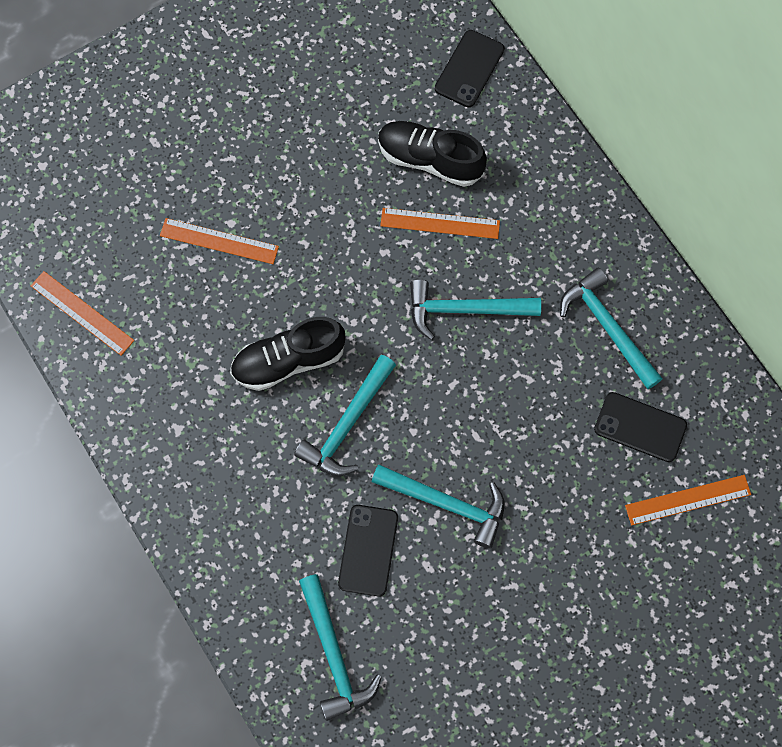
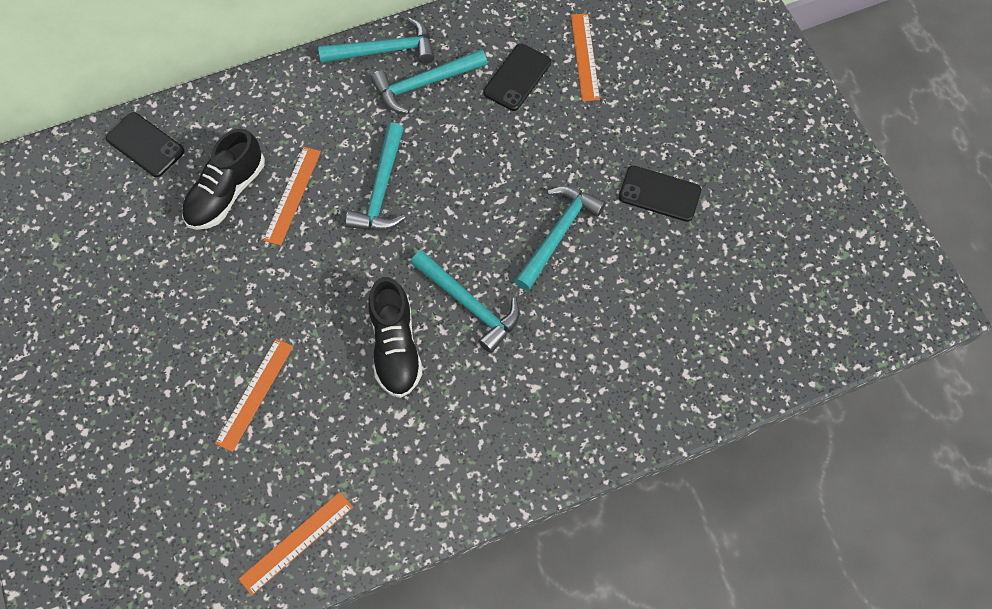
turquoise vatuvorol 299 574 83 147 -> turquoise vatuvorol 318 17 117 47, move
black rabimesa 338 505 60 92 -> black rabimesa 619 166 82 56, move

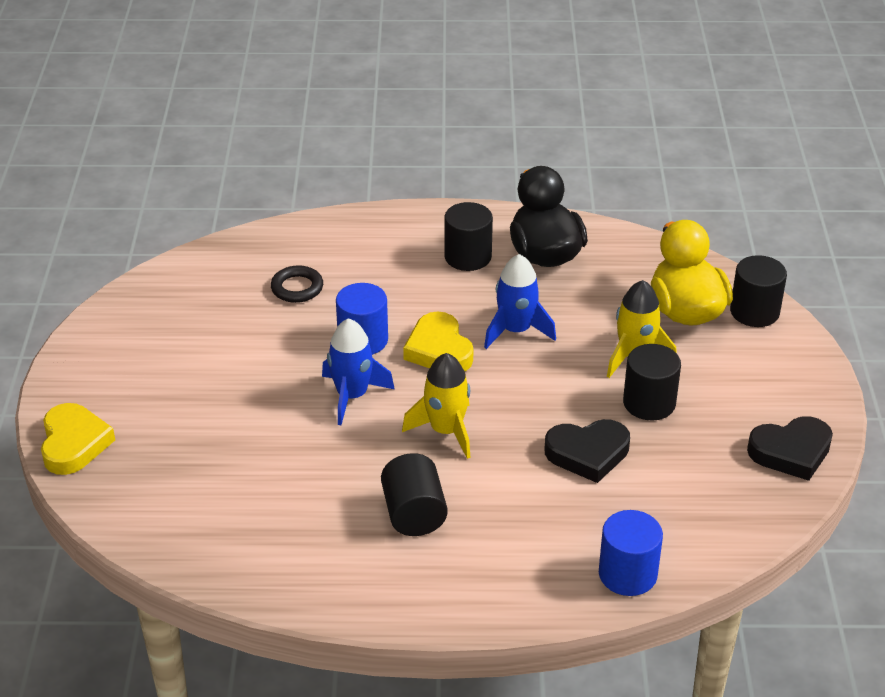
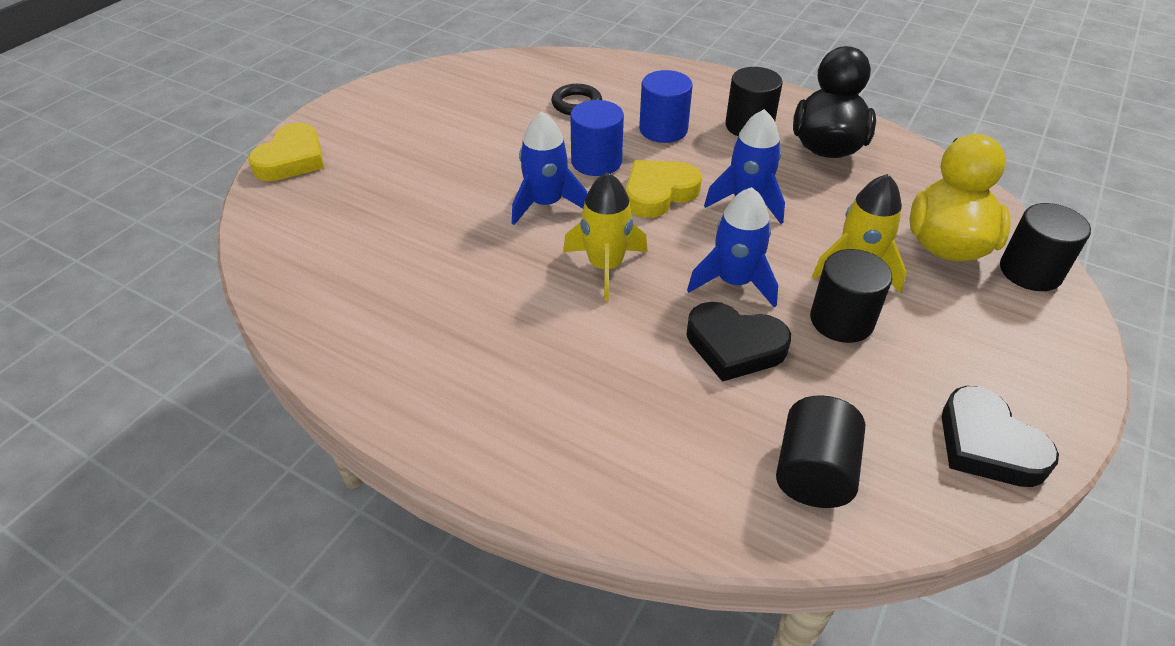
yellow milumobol 403 311 70 60 -> yellow milumobol 626 160 76 58, 45 degrees clockwise
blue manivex 599 510 64 86 -> blue manivex 639 70 54 73, move
none -> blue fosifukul 687 187 91 121
black manivex 381 453 67 83 -> black manivex 776 395 89 113, move
black milumobol 747 416 86 65 -> black milumobol 942 386 117 101, 45 degrees clockwise

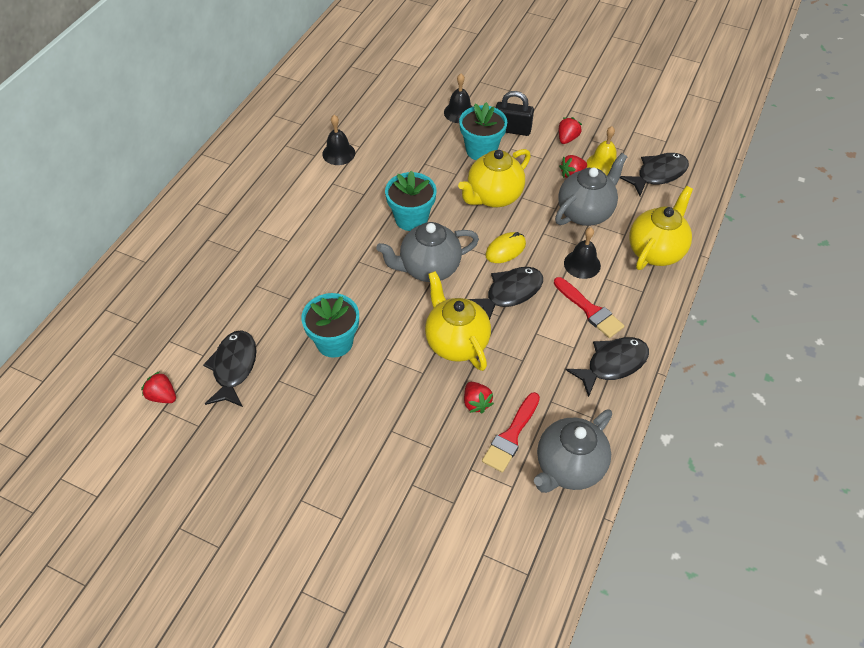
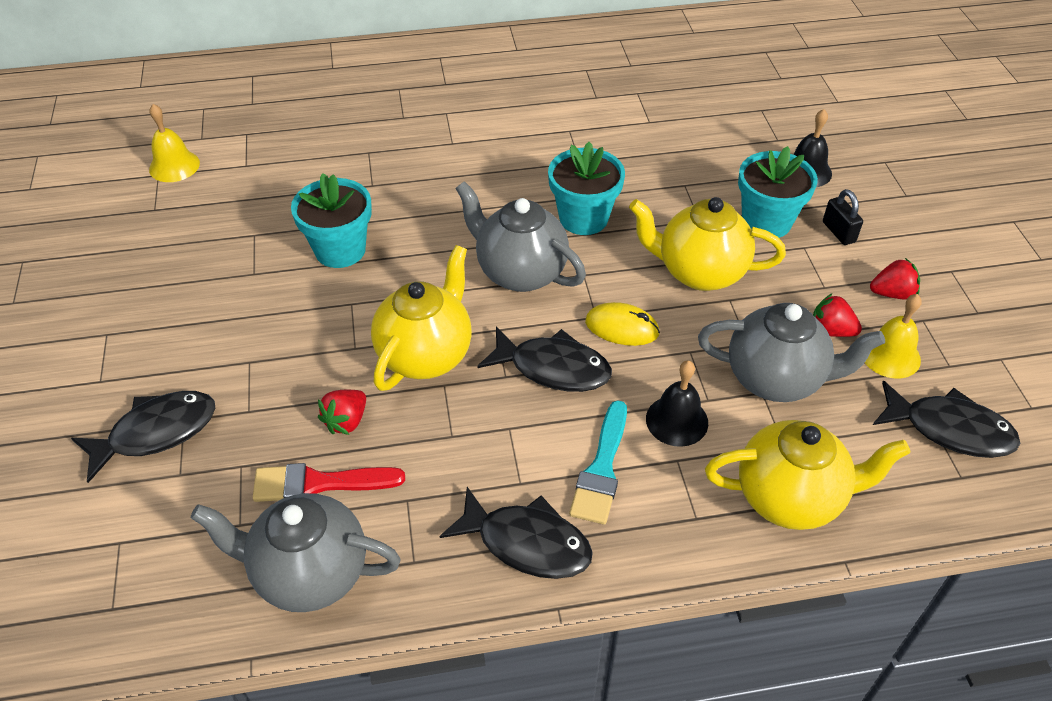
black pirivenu 203 330 53 77 -> black pirivenu 71 391 144 92, move
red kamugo 141 371 35 32 -> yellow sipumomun 149 104 51 78
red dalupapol 554 277 70 61 -> turquoise dalupapol 569 400 58 125
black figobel 496 91 38 45 -> black figobel 823 189 40 56, x0.66
black sipumomun 322 115 33 50 -> none

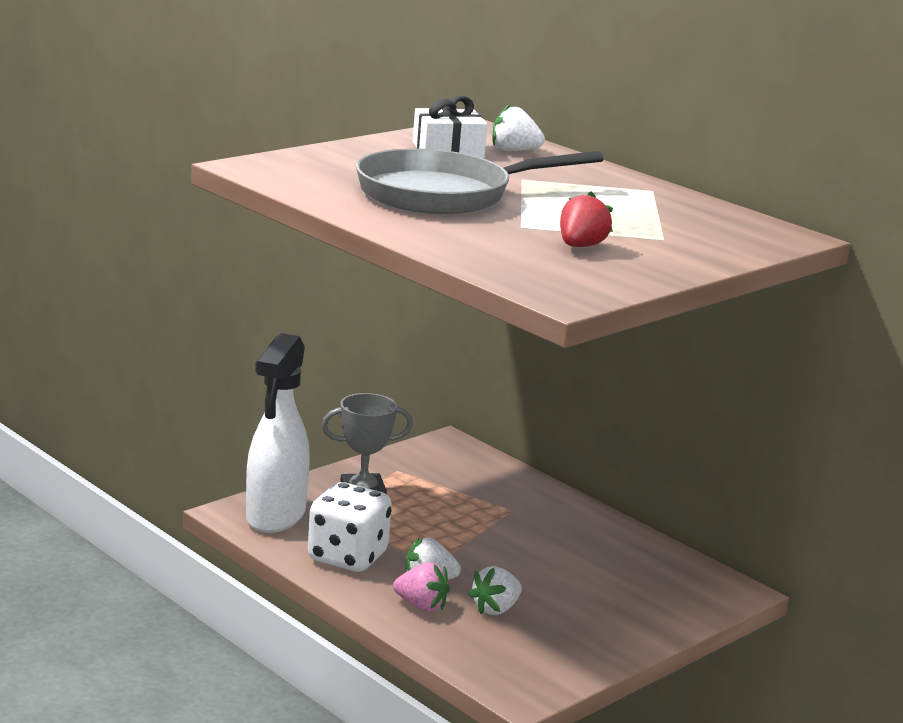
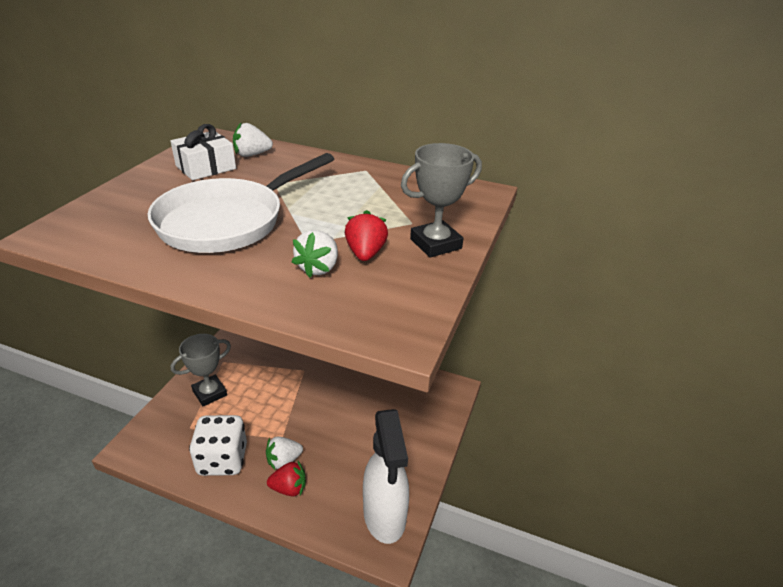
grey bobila 356 149 248 66 -> white bobila 148 153 186 100
pink kamugo 393 562 57 49 -> red kamugo 267 461 39 36
white kamugo 469 566 53 49 -> white kamugo 292 230 46 48, move
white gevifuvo 246 333 64 200 -> white gevifuvo 363 409 46 135, move
none -> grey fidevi 401 143 81 115

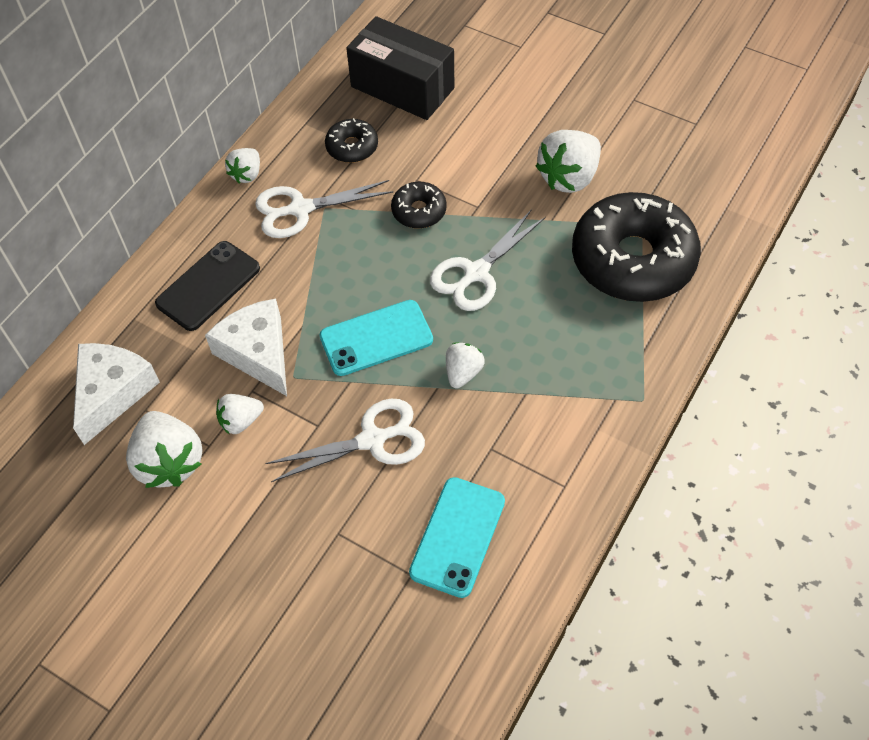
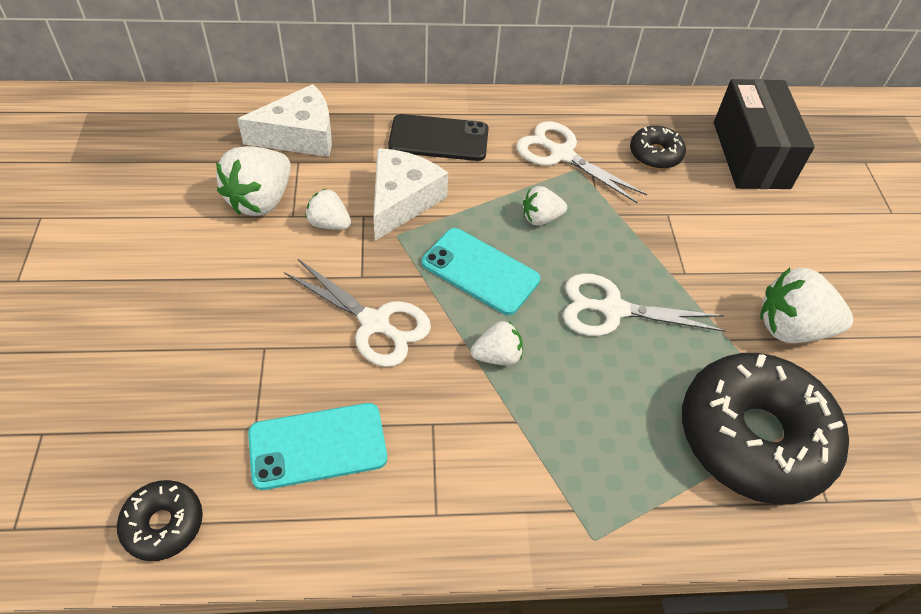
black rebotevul 391 182 56 47 -> black rebotevul 117 480 86 81, move
white kamugo 225 148 35 36 -> white kamugo 523 186 44 40, move

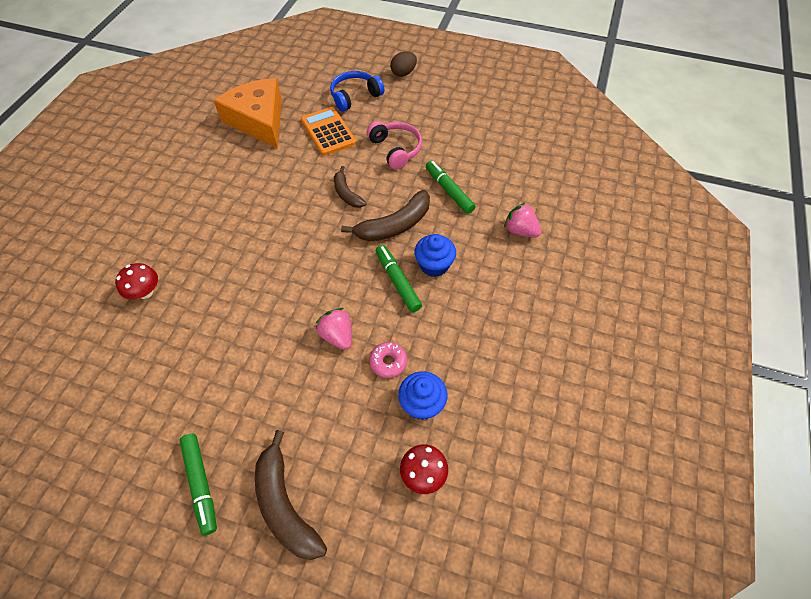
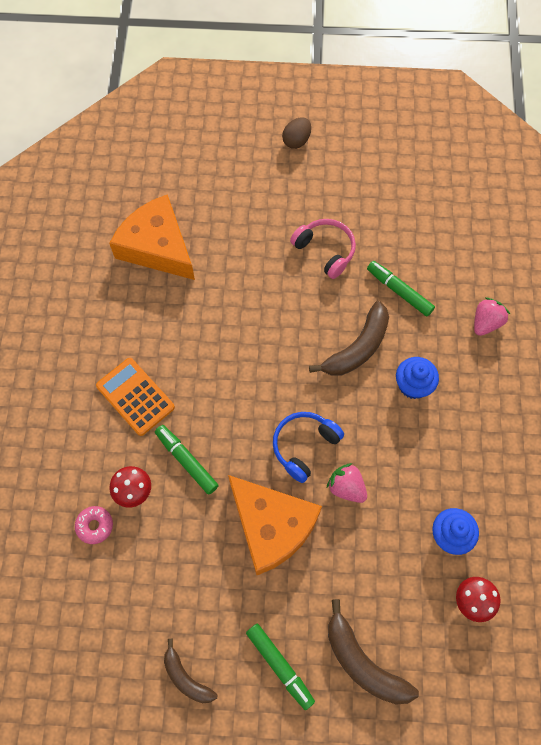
pink rebotevul 369 342 38 36 -> pink rebotevul 75 506 38 38, move
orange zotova 301 107 55 49 -> orange zotova 96 358 79 78, move
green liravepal 376 245 46 67 -> green liravepal 155 425 64 70, move
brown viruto 334 166 33 42 -> brown viruto 164 639 53 64, move
none -> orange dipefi 228 475 94 100
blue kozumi 330 71 54 41 -> blue kozumi 273 412 71 71, move
pink kamugo 504 202 37 36 -> pink kamugo 474 297 36 39, 105 degrees clockwise

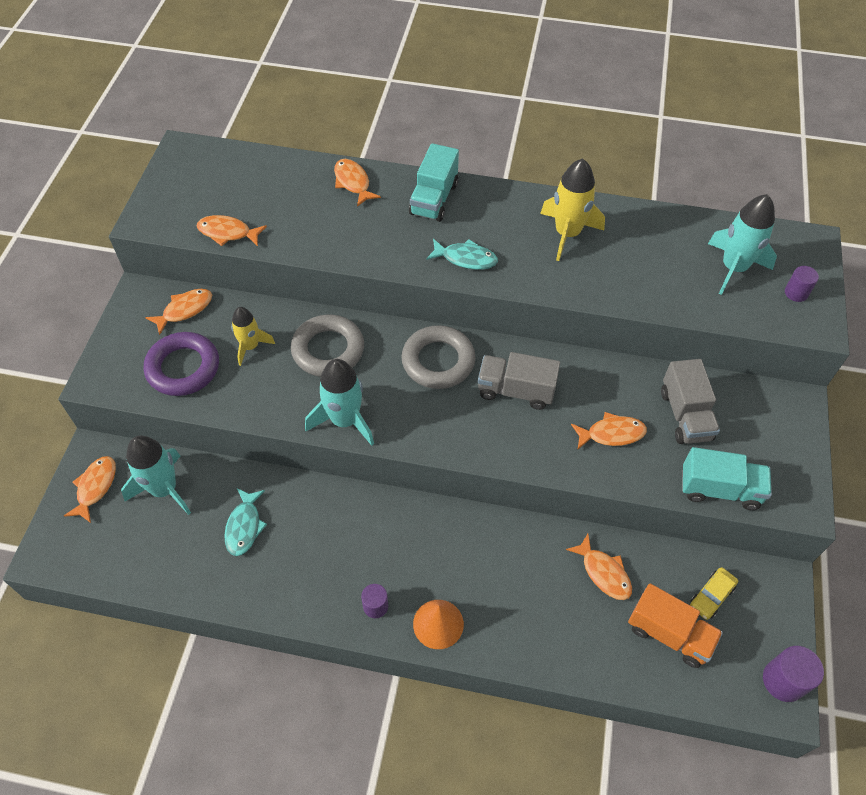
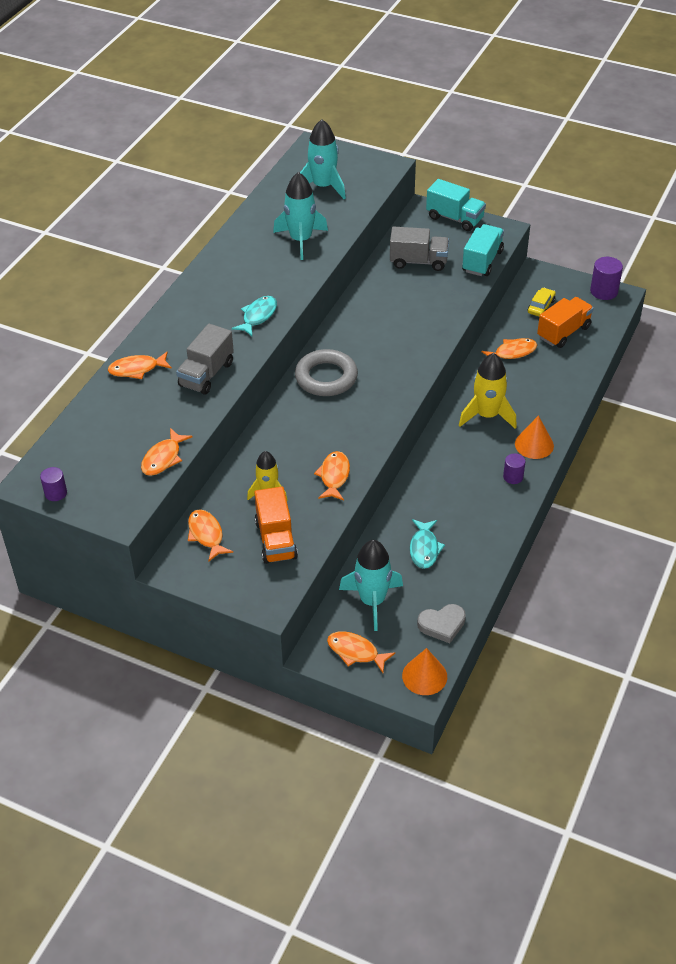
purple manivex 785 266 34 36 -> purple manivex 40 467 27 34, move
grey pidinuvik 478 352 82 58 -> grey pidinuvik 176 324 58 71, move
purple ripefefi 144 332 75 64 -> orange pidinuvik 254 486 44 78
turquoise fosifukul 305 359 69 87 -> turquoise fosifukul 273 172 55 88, move
orange pirivenu 571 412 76 38 -> orange pirivenu 314 451 36 49, move
none -> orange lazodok 402 648 45 47
turquoise pirivenu 224 488 43 68 -> turquoise pirivenu 410 519 35 50, 75 degrees clockwise
none -> grey milumobol 417 604 49 39
turquoise pidinuvik 409 143 50 79 -> turquoise pidinuvik 426 179 60 52, move
yellow fosifukul 540 158 65 103 -> yellow fosifukul 459 353 58 76, move
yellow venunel 690 567 48 53 -> yellow venunel 528 288 28 28, 120 degrees counterclockwise
grey ripefefi 291 315 73 62 -> none

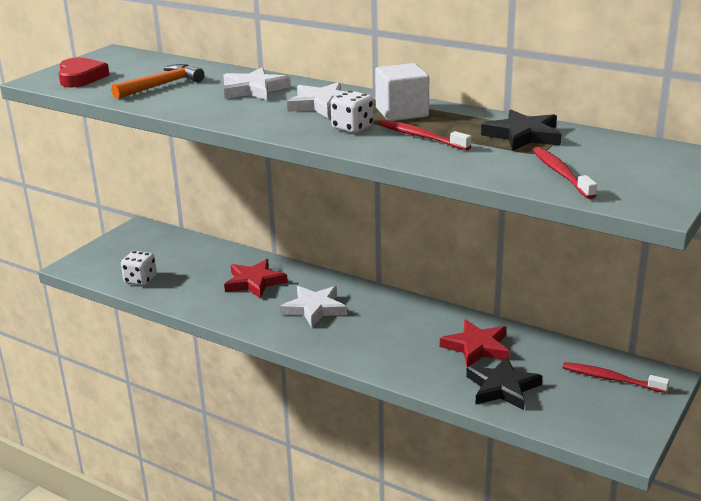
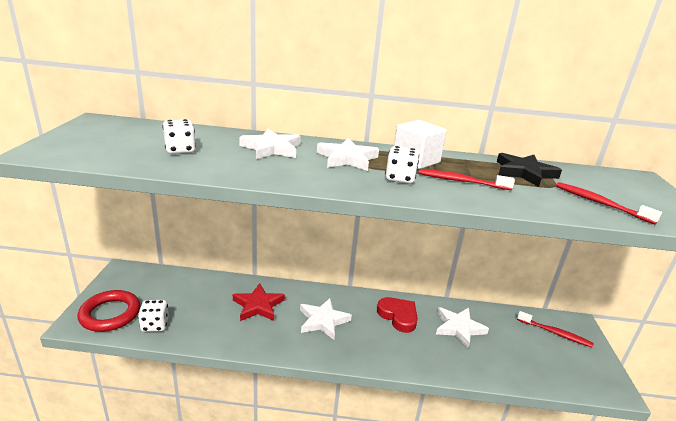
none -> red ripefefi 78 290 62 42
orange vatuvorol 111 64 93 35 -> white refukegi 163 119 33 35
red milumobol 58 57 52 30 -> red milumobol 377 297 41 36, move
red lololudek 440 319 70 48 -> white lololudek 436 307 53 41
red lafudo 563 362 107 31 -> red lafudo 517 311 76 36, 150 degrees counterclockwise
black lololudek 466 356 77 54 -> none

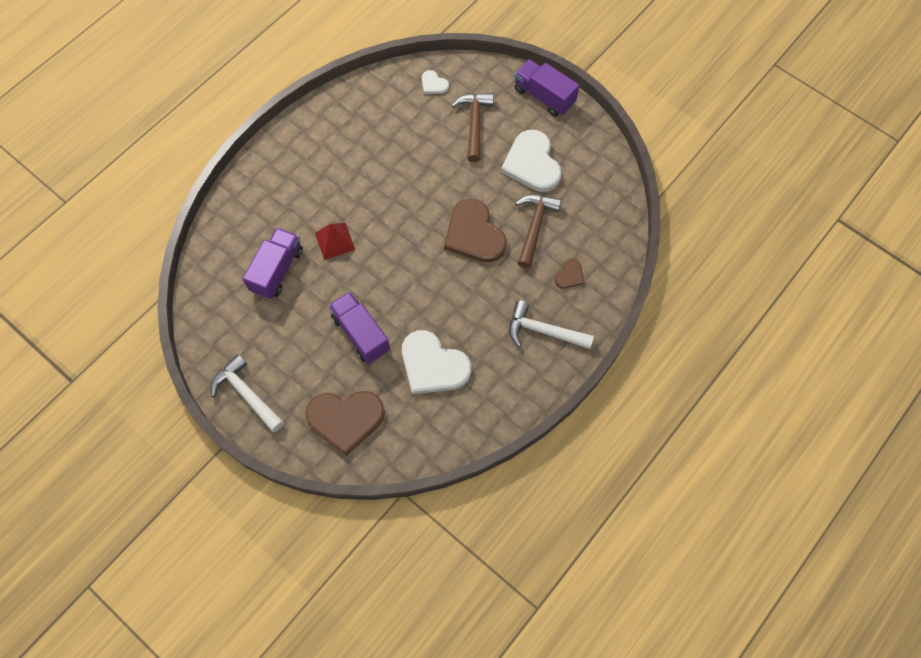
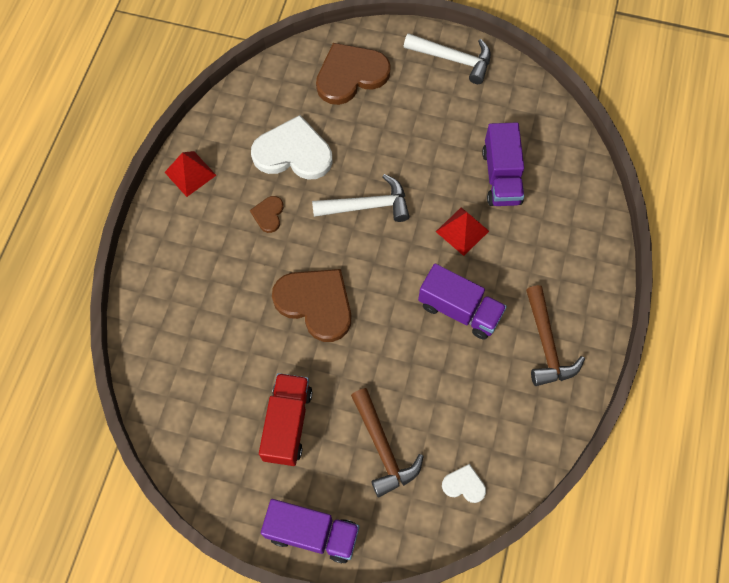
none -> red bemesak 165 151 51 46
brown milumobol 554 259 30 30 -> brown milumobol 250 196 34 37, move
white milumobol 501 129 61 63 -> red pidinuvik 259 373 53 93
white vatuvorol 509 300 85 49 -> white vatuvorol 312 174 97 48, move
purple pidinuvik 329 292 61 72 -> purple pidinuvik 418 264 89 76, move
brown vatuvorol 515 195 46 73 -> brown vatuvorol 526 285 59 101, move

